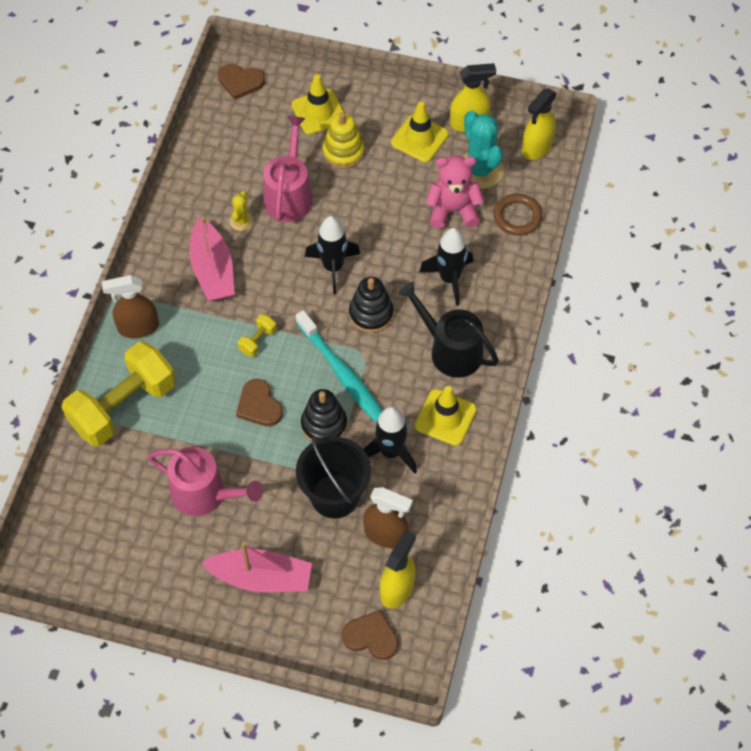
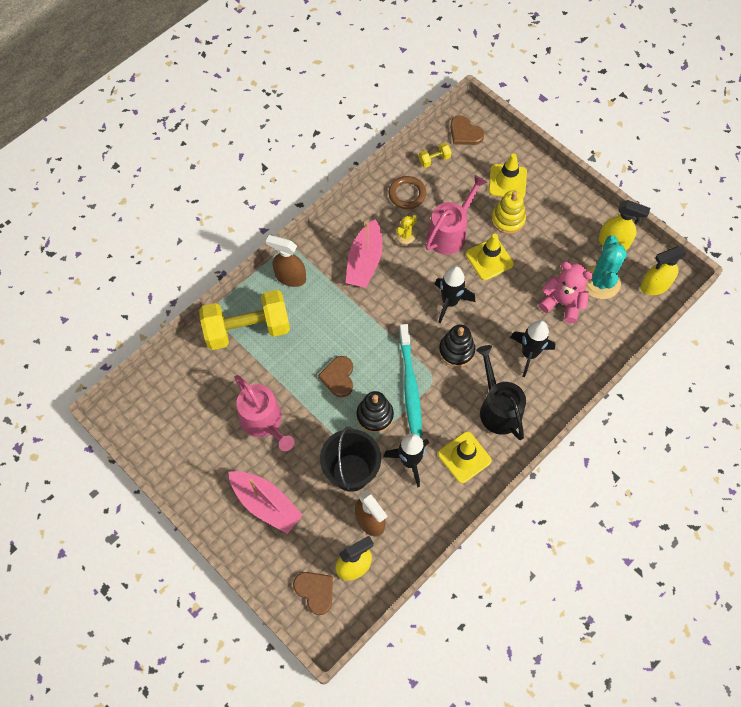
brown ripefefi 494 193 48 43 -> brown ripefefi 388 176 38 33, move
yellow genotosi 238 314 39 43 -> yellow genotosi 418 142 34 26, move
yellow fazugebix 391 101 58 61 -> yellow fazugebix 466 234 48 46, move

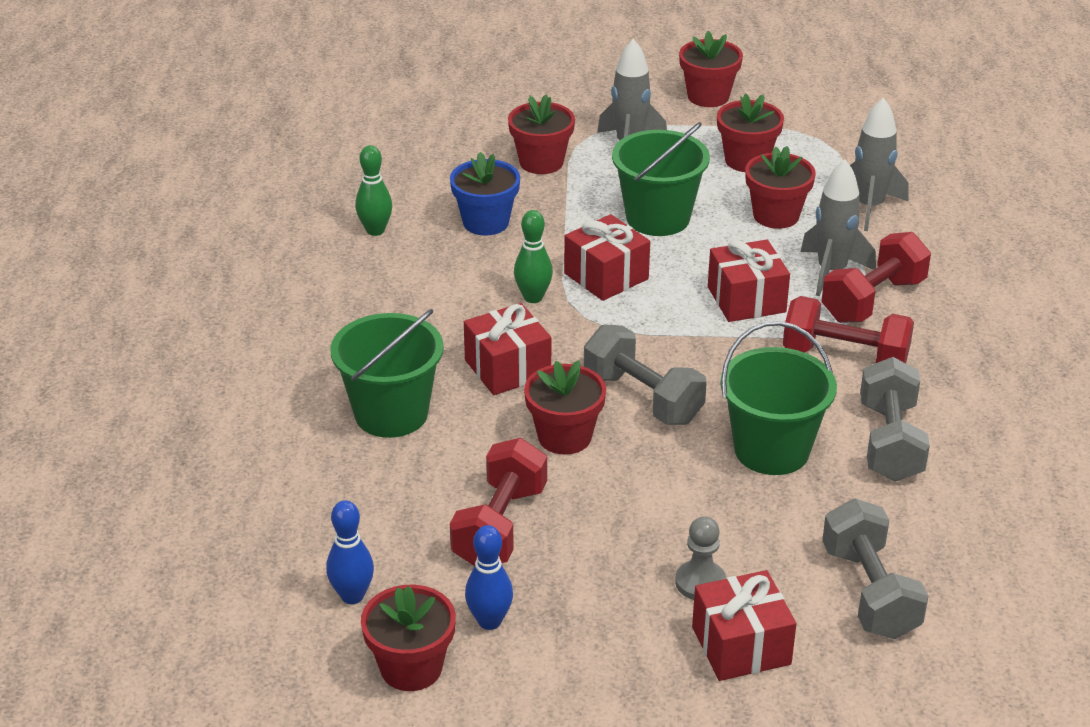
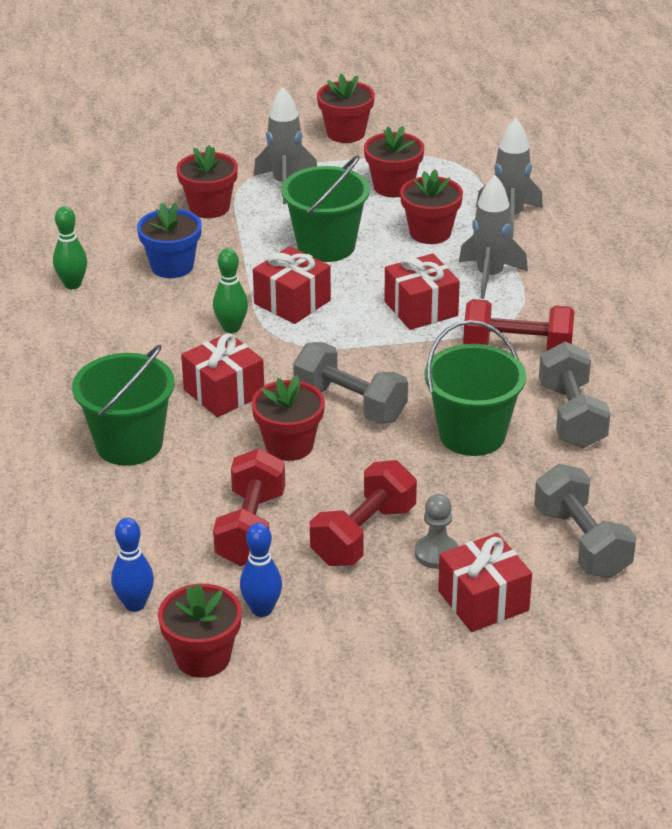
red genotosi 822 232 109 91 -> red genotosi 310 460 107 106, move

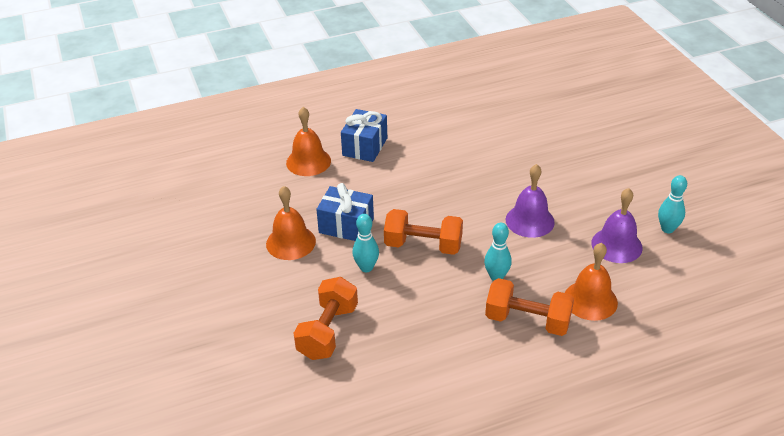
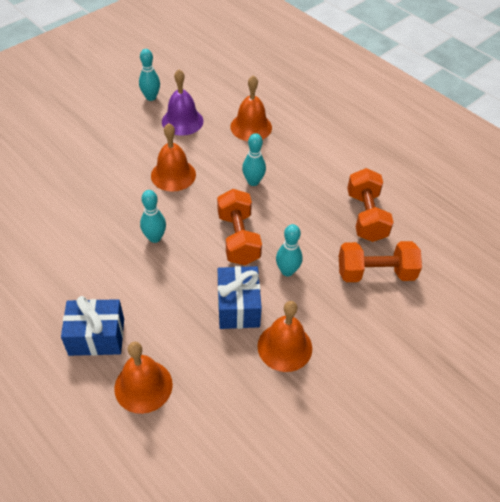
none -> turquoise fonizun 140 190 26 53
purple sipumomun 506 164 49 74 -> orange sipumomun 151 123 45 69
orange genotosi 485 278 89 58 -> orange genotosi 347 168 47 74, move

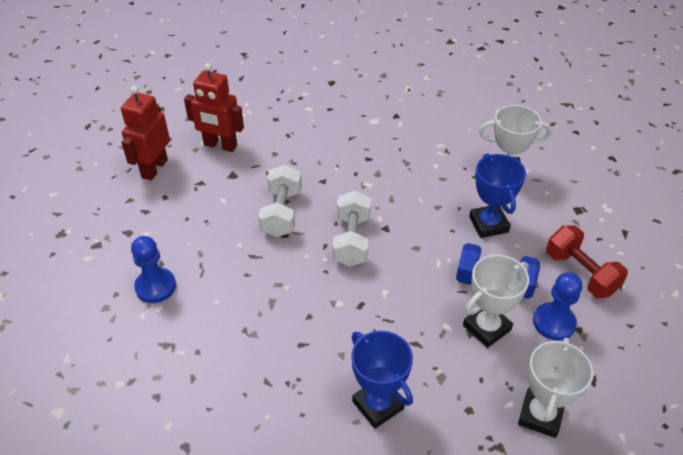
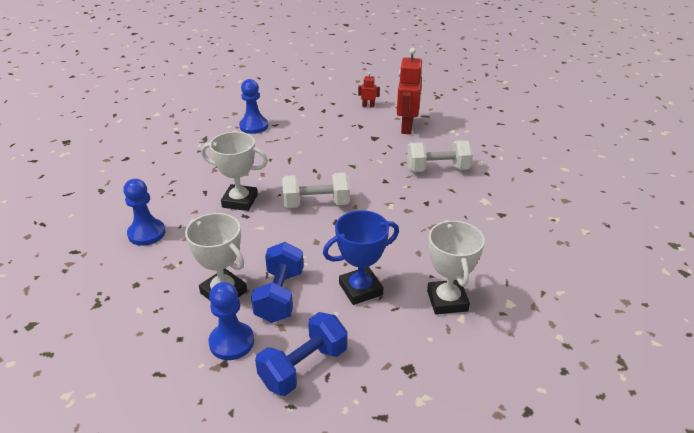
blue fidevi 351 331 62 98 -> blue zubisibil 123 179 43 67
white fidevi 518 338 75 100 -> white fidevi 201 132 67 79, move
red genotosi 546 226 82 72 -> blue genotosi 255 312 92 84
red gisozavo 121 86 49 94 -> red gisozavo 358 72 22 36, x0.47
white genotosi 259 165 43 72 -> white genotosi 407 140 66 32, move

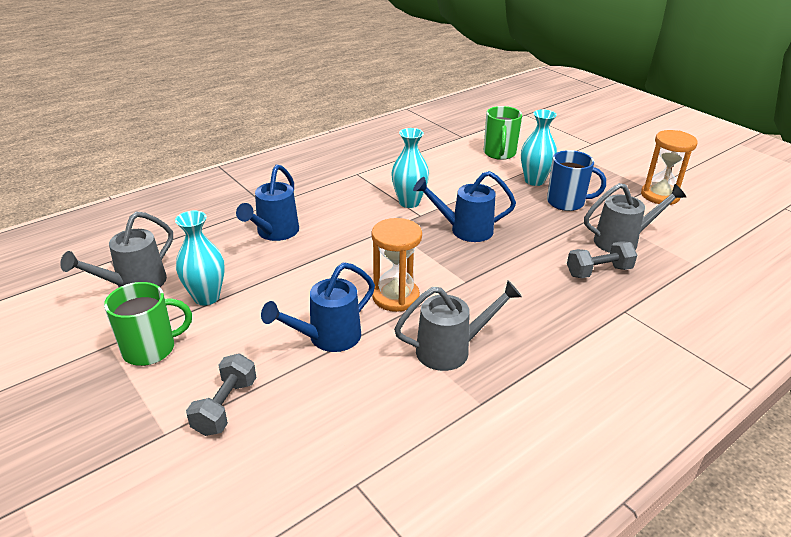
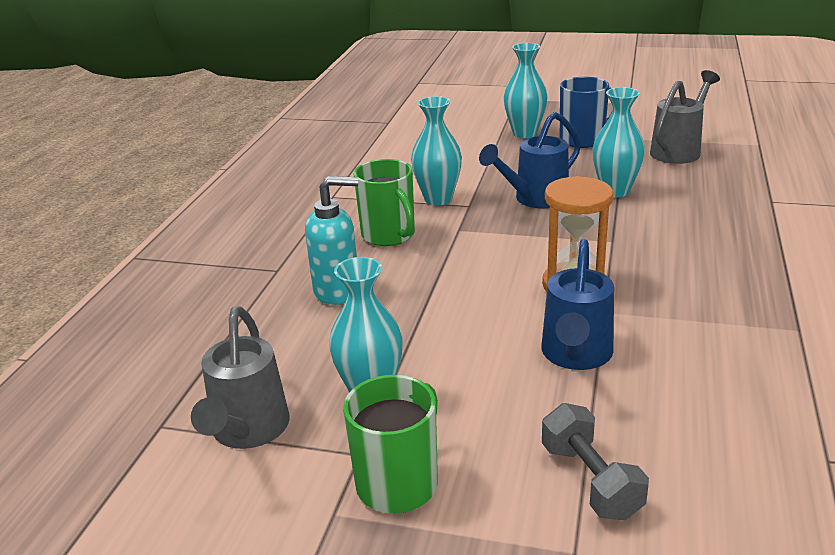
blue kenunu 236 164 63 77 -> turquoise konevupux 305 176 53 129
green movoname 484 106 38 54 -> green movoname 354 159 61 87, move
none -> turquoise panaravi 592 87 53 111
grey kenunu 394 280 128 91 -> none
grey genotosi 567 241 70 37 -> none
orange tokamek 641 130 57 75 -> none

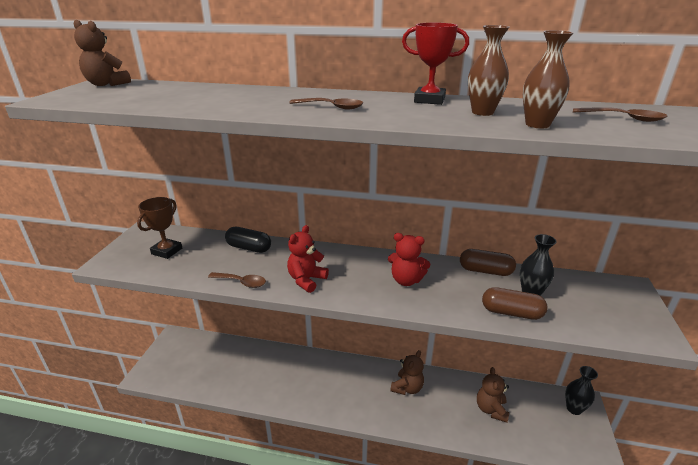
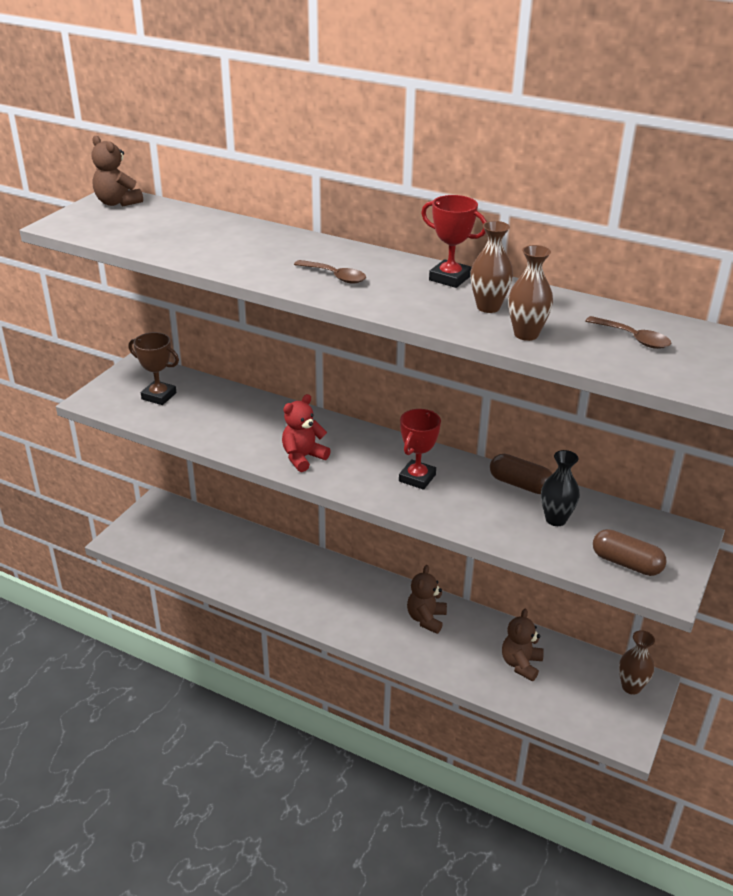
brown fidevi 137 197 45 62 -> brown fidevi 129 332 50 73, 75 degrees clockwise
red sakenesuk 388 233 42 53 -> red fidevi 399 409 42 81
brown sakenesuk 390 350 34 45 -> brown sakenesuk 407 565 40 69, 150 degrees clockwise
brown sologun 482 287 66 33 -> brown sologun 593 529 74 47, move
black panaravi 565 366 33 49 -> brown panaravi 619 630 36 65
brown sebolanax 208 272 58 16 -> none
black sologun 225 227 46 26 -> none

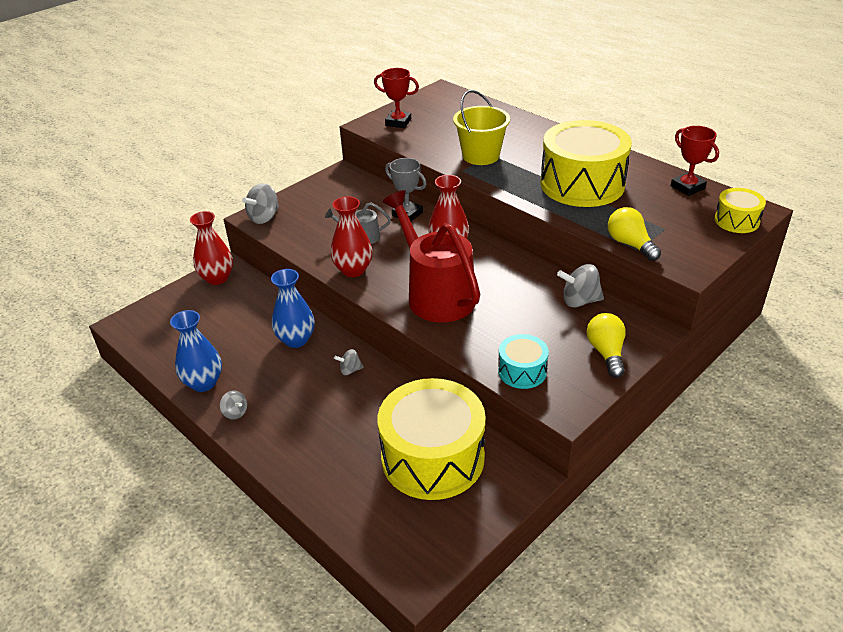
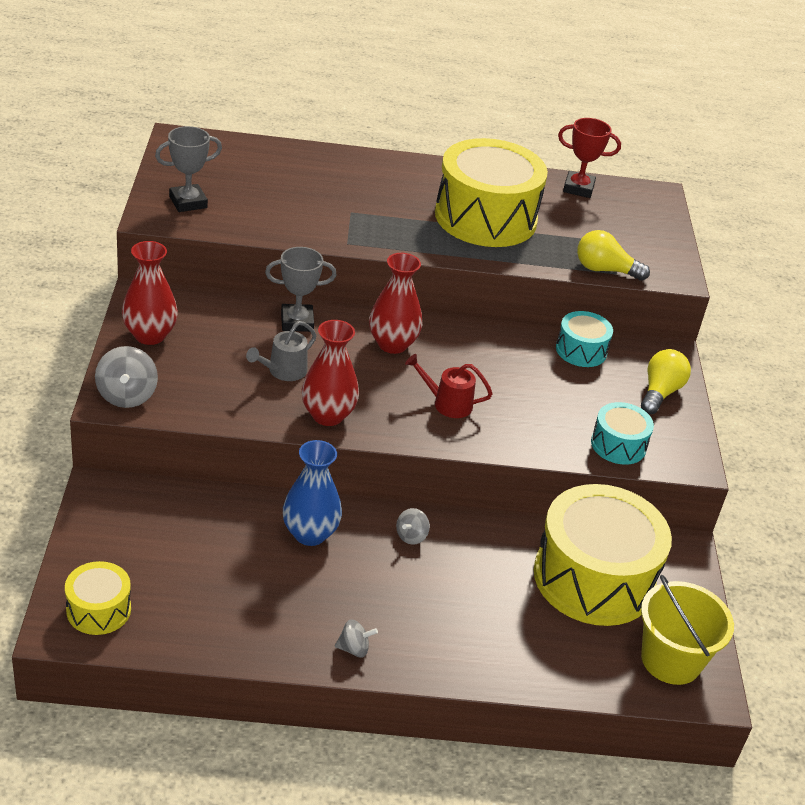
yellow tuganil 714 188 52 45 -> yellow tuganil 65 561 66 74, move
red panaravi 190 211 43 74 -> red panaravi 122 241 56 104, move
red fidevi 374 68 45 60 -> grey fidevi 155 126 67 86
red kenunu 382 190 98 132 -> red kenunu 405 354 88 64, x0.45
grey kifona 557 264 47 43 -> turquoise tuganil 556 311 57 56
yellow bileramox 587 313 39 65 -> yellow bileramox 641 349 50 65, 75 degrees clockwise
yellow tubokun 453 90 57 75 -> yellow tubokun 641 575 93 110, move
blue panaravi 170 310 52 82 -> none

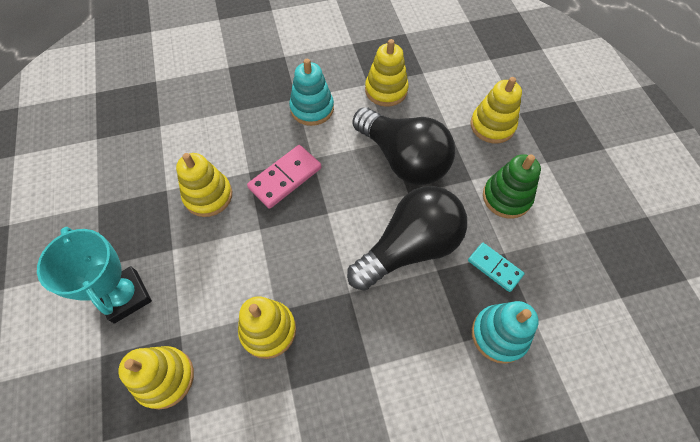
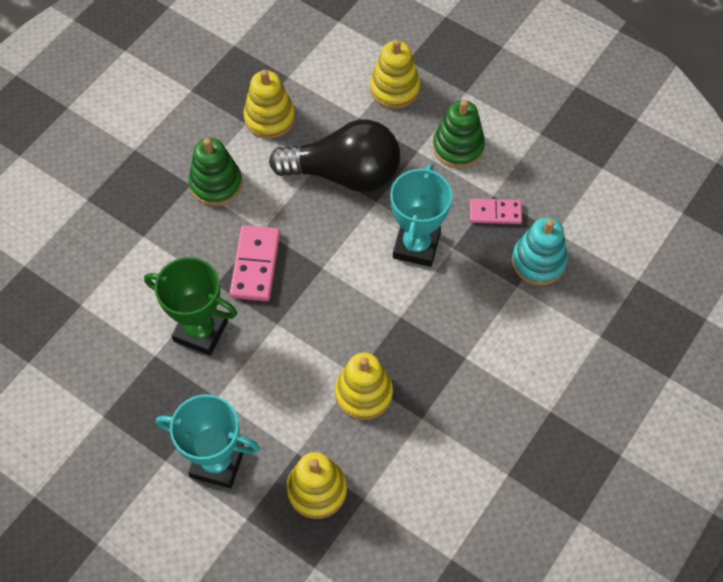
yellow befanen 176 153 56 64 -> green fidevi 144 257 93 98
turquoise befanen 289 59 45 67 -> green befanen 189 138 53 68
black bileramox 347 186 120 105 -> turquoise fidevi 390 163 62 104
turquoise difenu 468 243 57 49 -> pink difenu 470 199 52 25

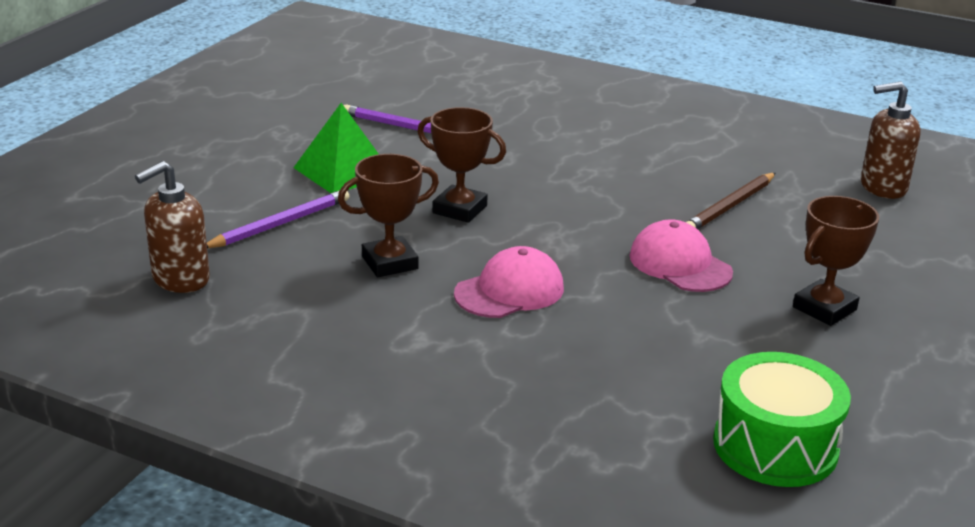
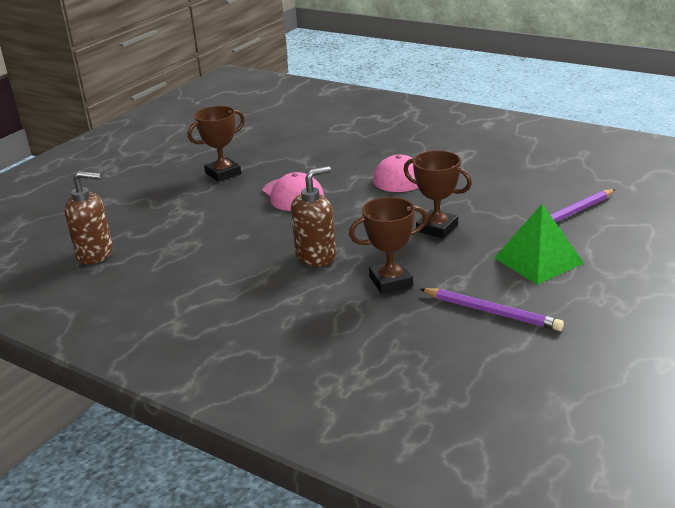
brown konevupux 135 161 75 132 -> brown konevupux 291 166 45 100, move
brown fidevi 338 154 101 123 -> brown fidevi 349 197 79 97, move
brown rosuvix 686 173 90 56 -> none
green tuganil 713 352 138 135 -> none

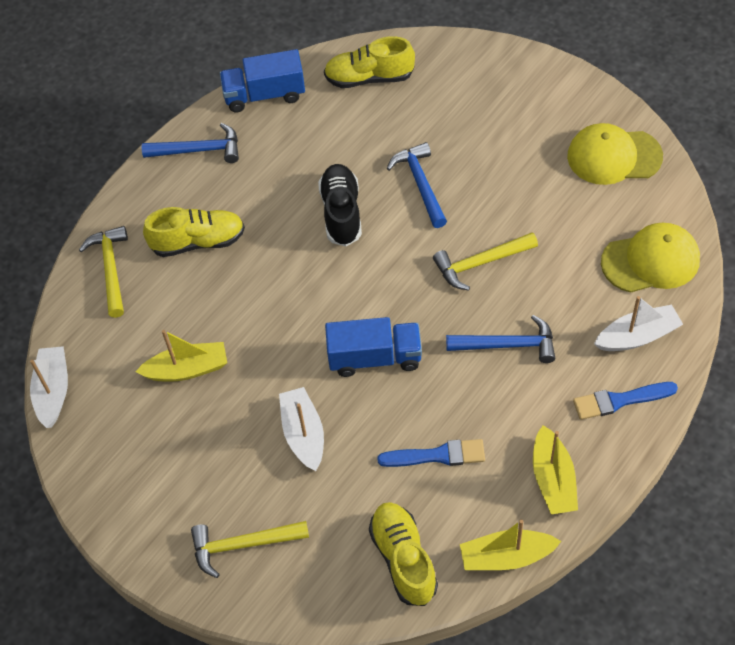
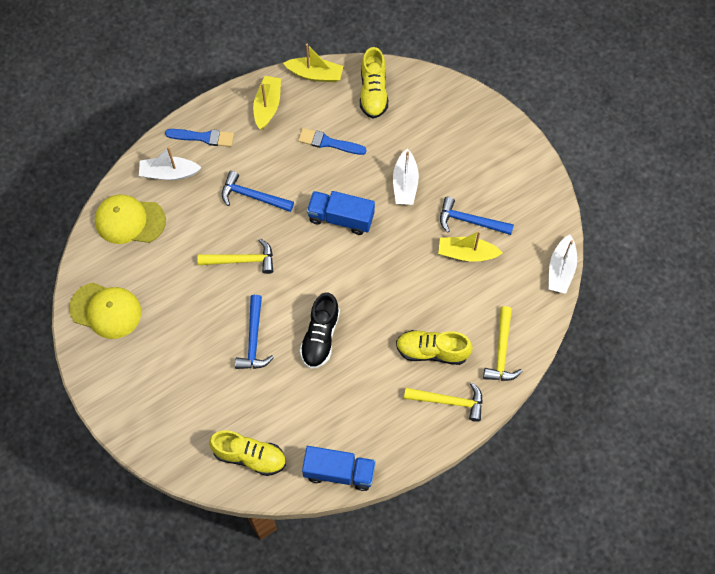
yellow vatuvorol 191 521 118 57 -> yellow vatuvorol 404 382 79 40, move
blue vatuvorol 142 123 97 40 -> blue vatuvorol 440 197 74 38, move

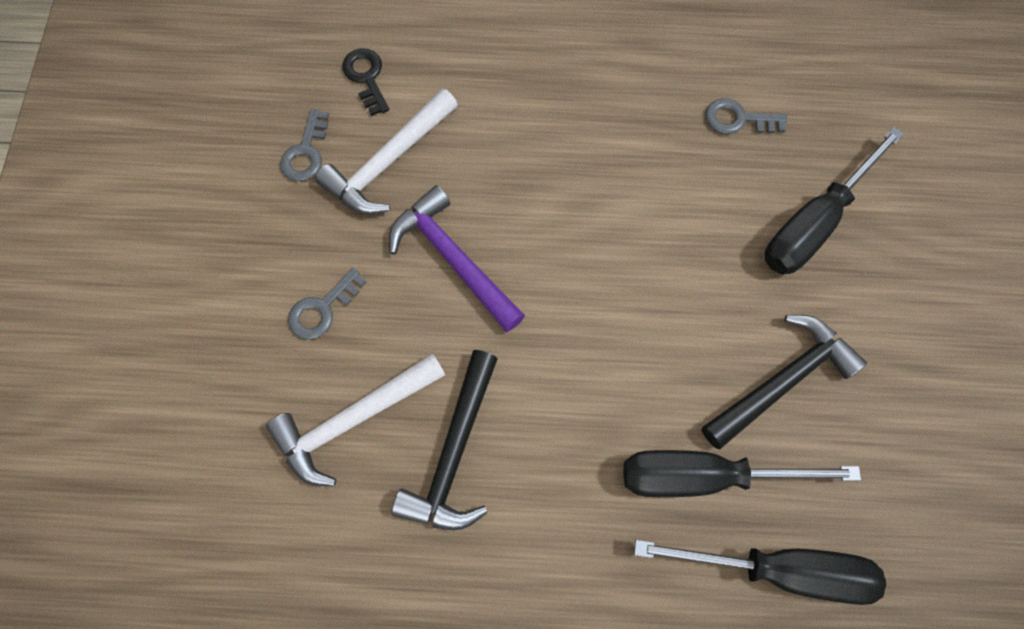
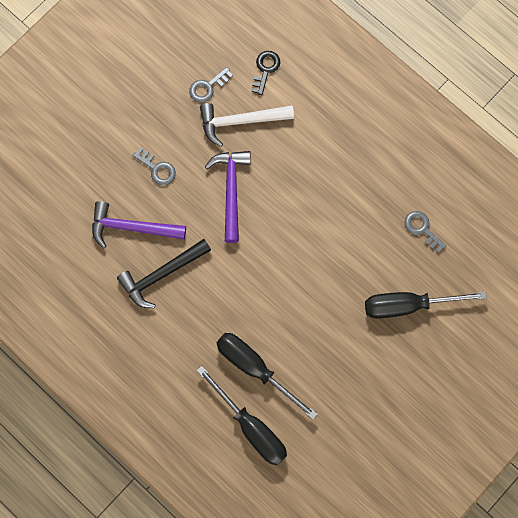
white vatuvorol 266 353 179 133 -> purple vatuvorol 92 201 94 48
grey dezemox 288 268 78 72 -> grey dezemox 132 148 44 37, 135 degrees counterclockwise
black vatuvorol 702 315 165 134 -> none

